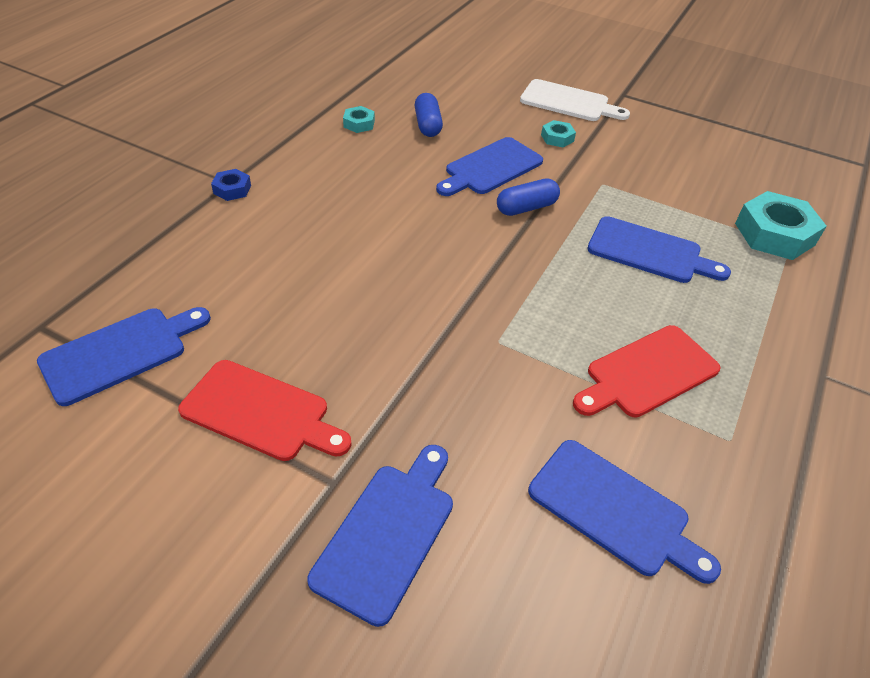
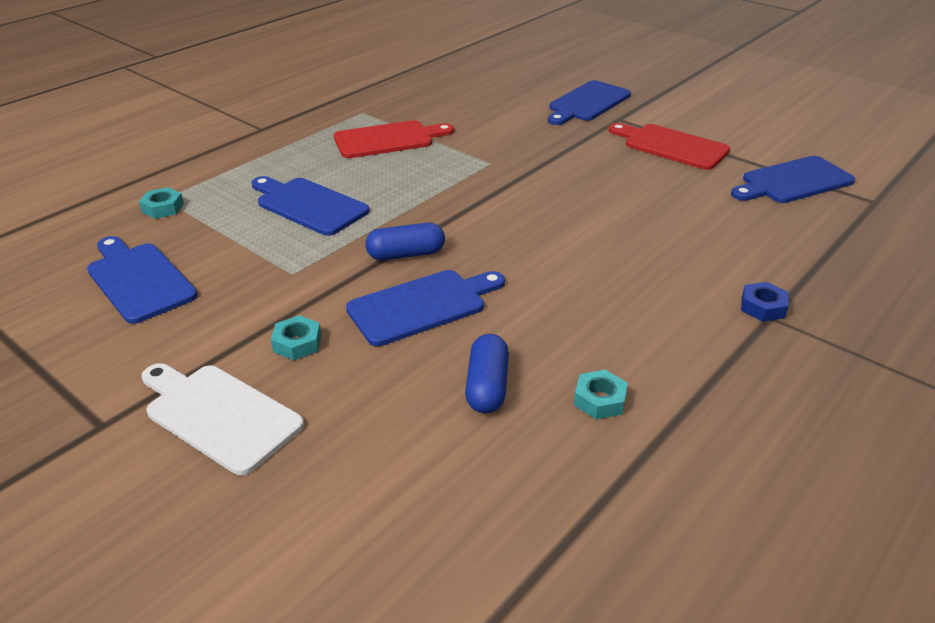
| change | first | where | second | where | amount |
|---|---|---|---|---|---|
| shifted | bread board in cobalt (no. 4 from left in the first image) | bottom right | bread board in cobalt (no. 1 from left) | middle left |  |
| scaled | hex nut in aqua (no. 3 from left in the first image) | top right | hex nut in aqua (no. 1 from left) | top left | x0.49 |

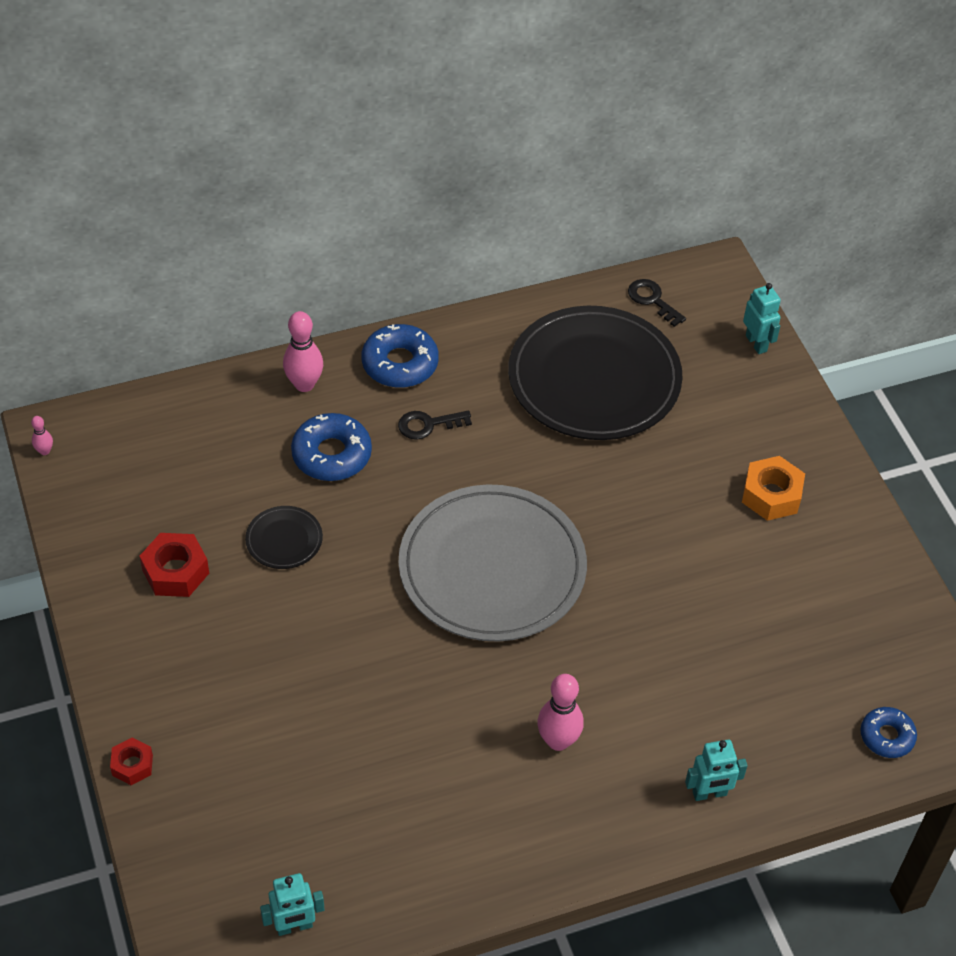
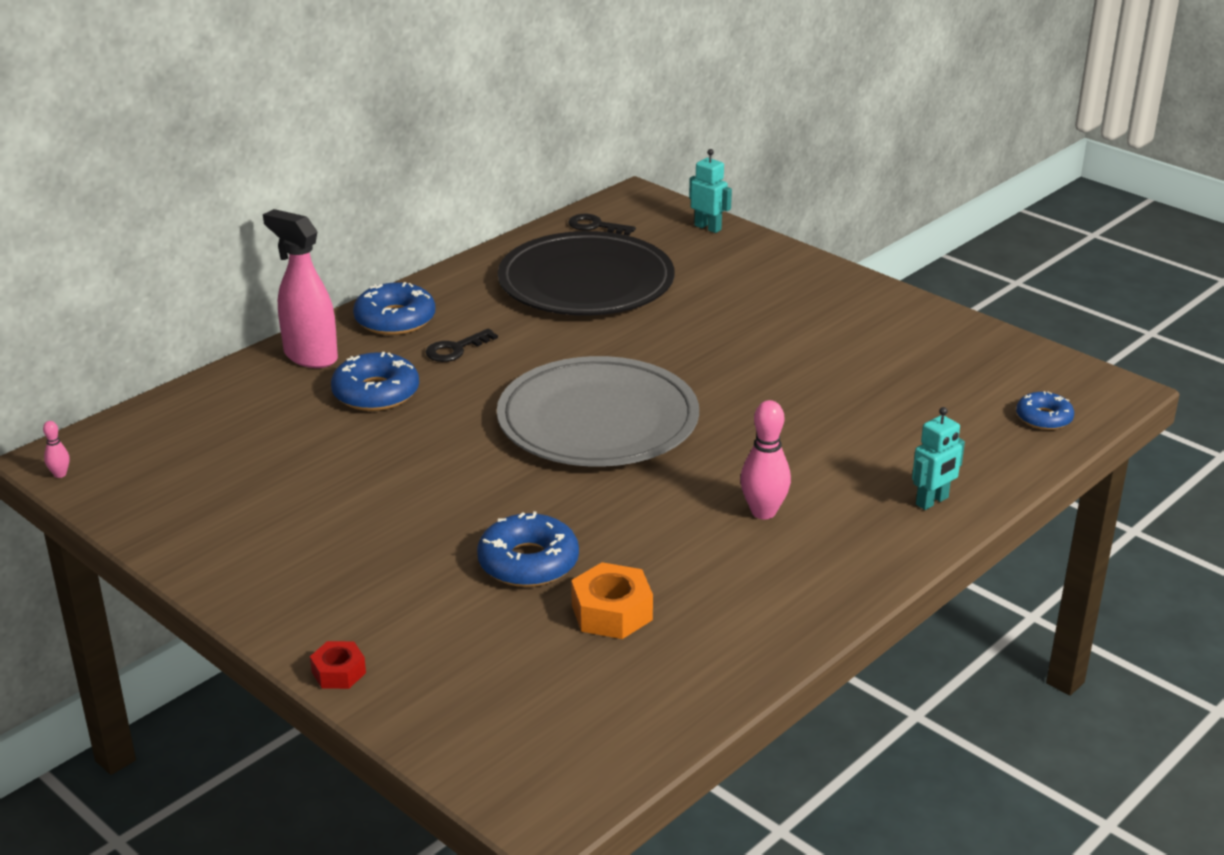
| change | first | where | second | where | amount |
|---|---|---|---|---|---|
| gone | hex nut in crimson (no. 2 from left) | middle left |  |  |  |
| gone | dinner plate in ebony (no. 1 from left) | middle left |  |  |  |
| gone | robot in aqua (no. 1 from left) | bottom left |  |  |  |
| new |  |  | doughnut in cobalt (no. 3 from left) | centre |  |
| shifted | hex nut in orange | middle right |  | bottom centre |  |
| swapped | bowling pin in rose-pink (no. 2 from left) | middle left | spray bottle in rose-pink | middle left |  |

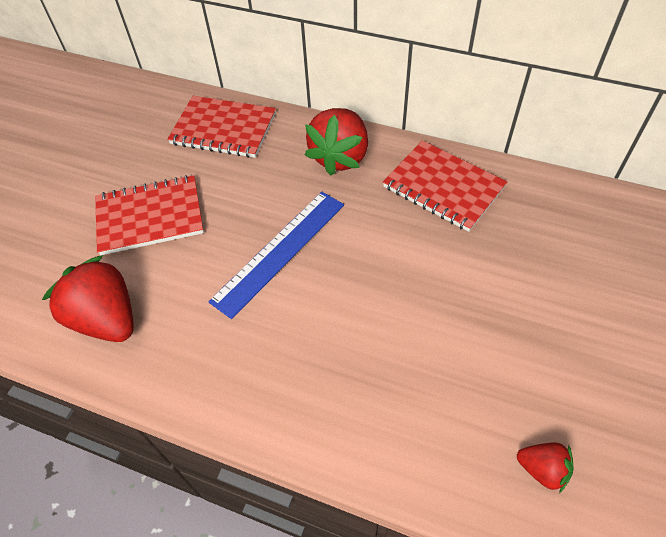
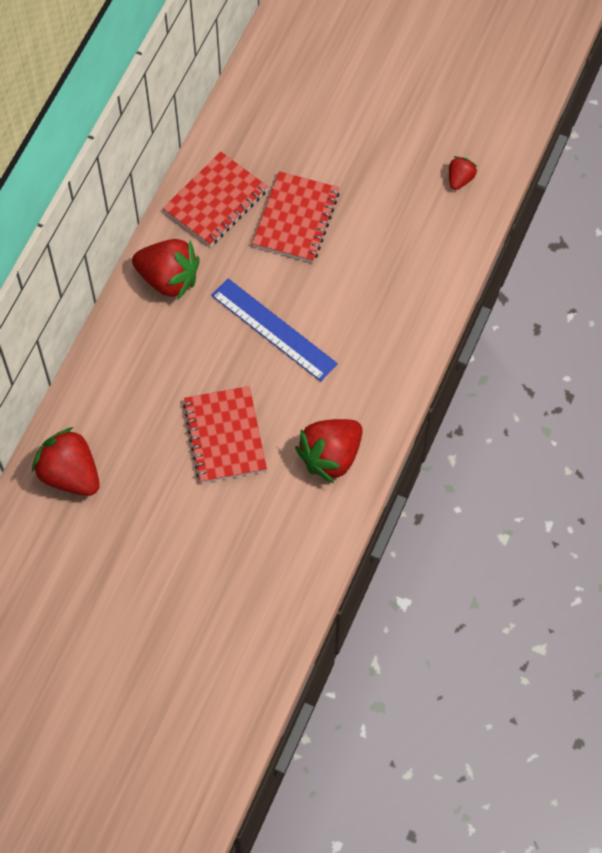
| change | first | where | second | where | amount |
|---|---|---|---|---|---|
| new |  |  | berry in crimson (no. 1 from left) | middle left |  |
| shifted | notebook in crimson (no. 2 from left in the first image) | top left | notebook in crimson (no. 3 from left) | top centre |  |

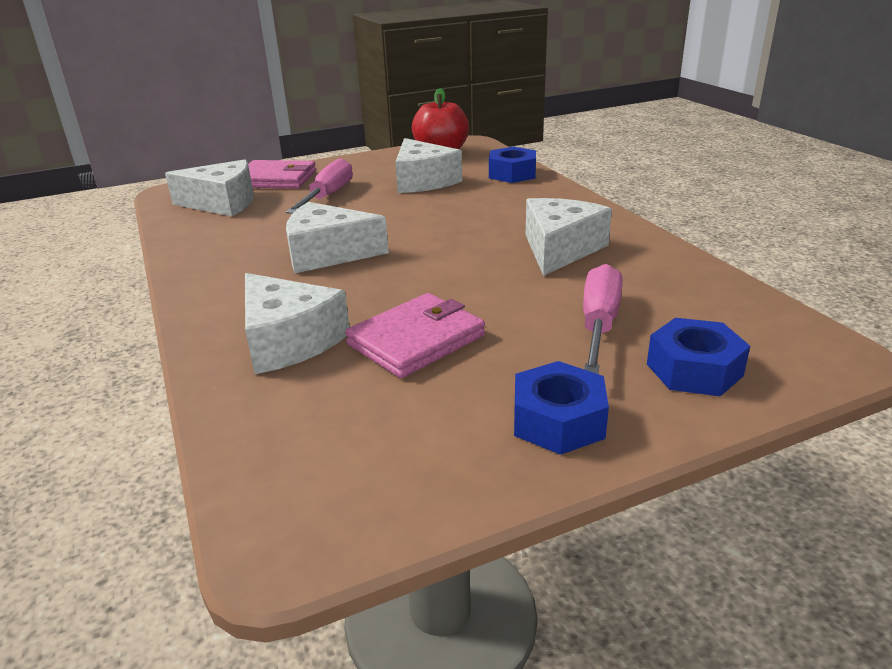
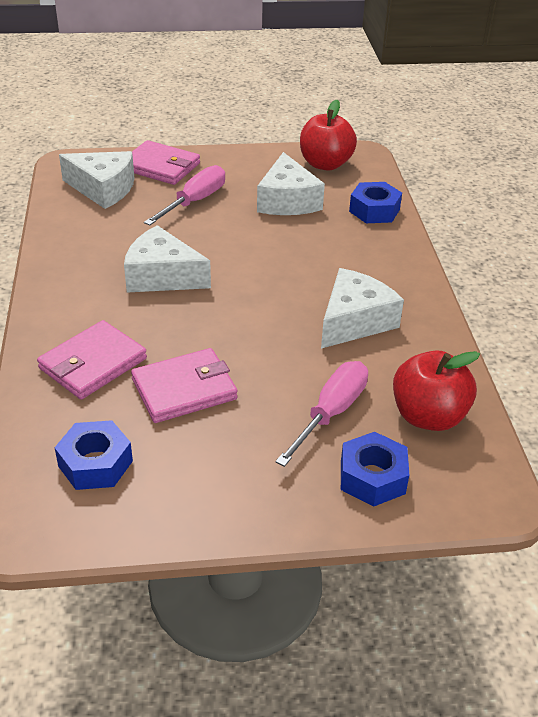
| change | first | where | second | where | amount |
|---|---|---|---|---|---|
| new |  |  | apple fruit in crimson (no. 2 from left) | middle right |  |
| shifted | hex nut in cobalt (no. 2 from left in the first image) | centre | hex nut in cobalt (no. 1 from left) | middle left |  |
| swapped | cheese in pure white (no. 2 from left) | middle left | wallet in rose-pink (no. 1 from left) | middle left |  |

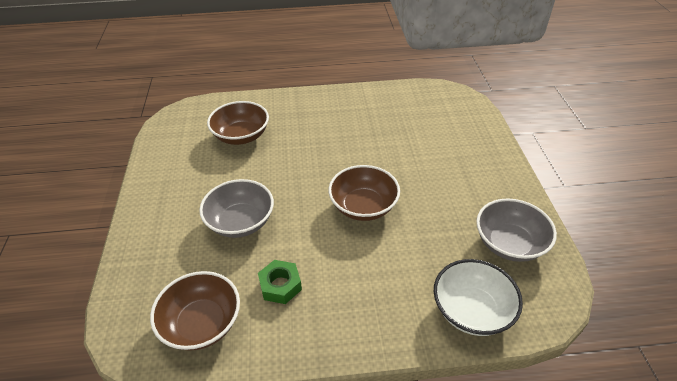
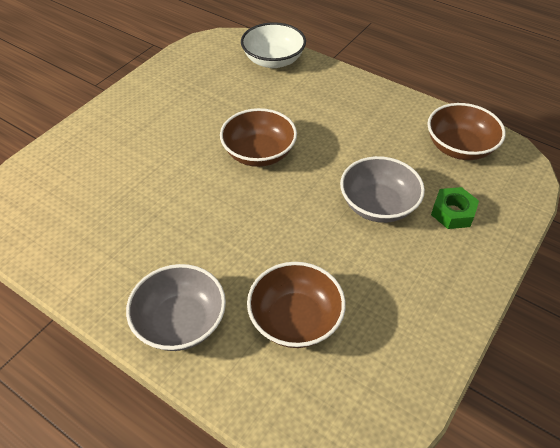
| change | first | where | second | where | amount |
|---|---|---|---|---|---|
| shifted | hex nut in green | bottom centre |  | middle right |  |
| shifted | deep dish in gray (no. 2 from left in the first image) | middle right | deep dish in gray (no. 1 from left) | bottom left |  |

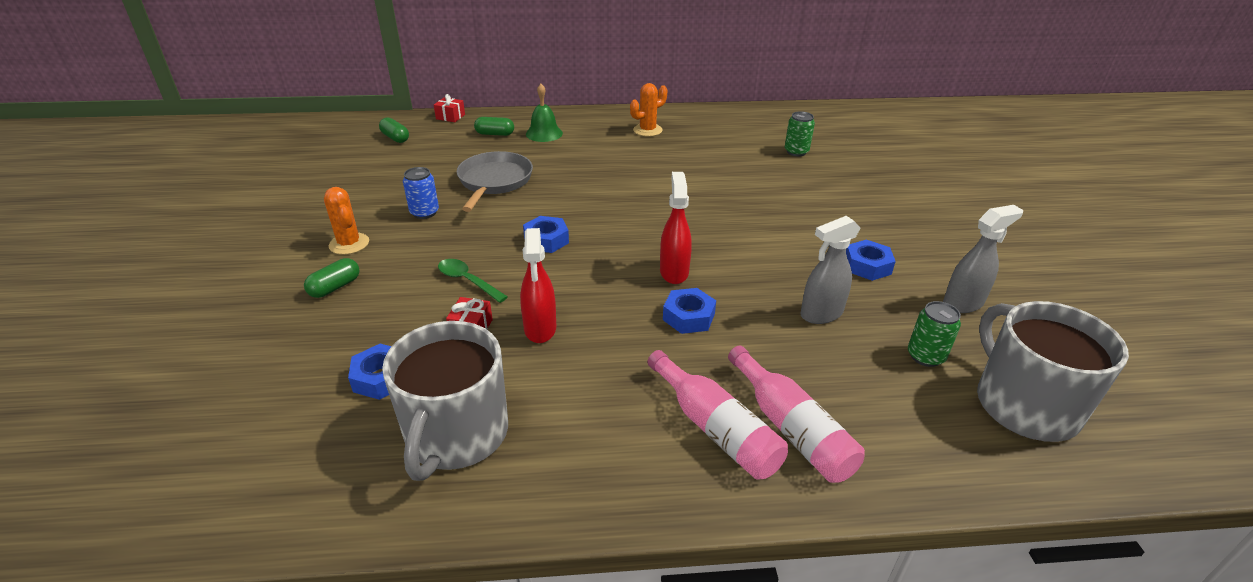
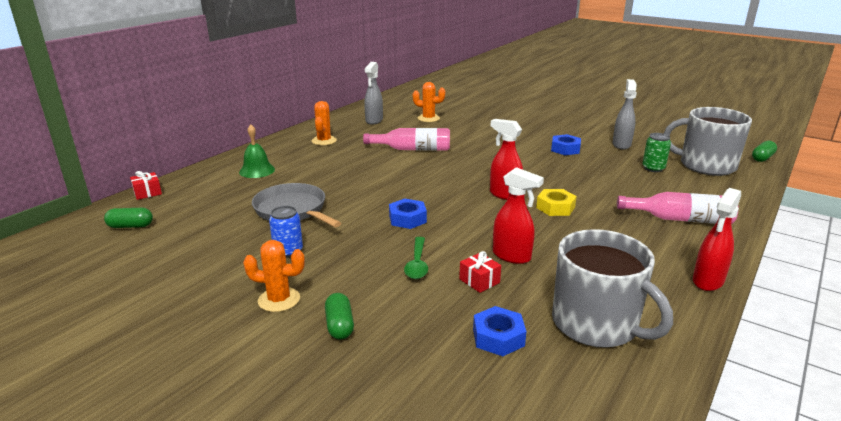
| change | first | where | second | where | amount |
|---|---|---|---|---|---|
| new |  |  | spray bottle in crimson (no. 3 from left) | middle right |  |
| shifted | pill shape in green (no. 3 from left) | top centre |  | middle right |  |
| shifted | bottle in rose-pink (no. 1 from left) | bottom centre |  | top centre |  |
| shifted | spray bottle in gray (no. 1 from left) | centre |  | top centre |  |
| swapped | can in green (no. 1 from left) | top centre | prickly plant in orange (no. 3 from left) | top centre |  |
| repainted | hex nut in cobalt (no. 3 from left) | centre | hex nut in golden | centre |  |
| rotated | teaspoon in green | centre |  | centre | 75 degrees counterclockwise |

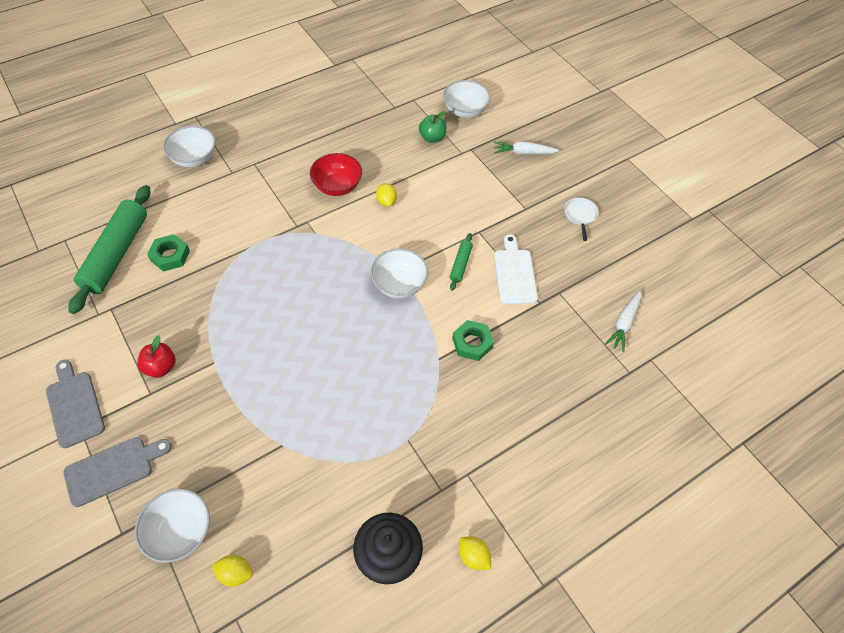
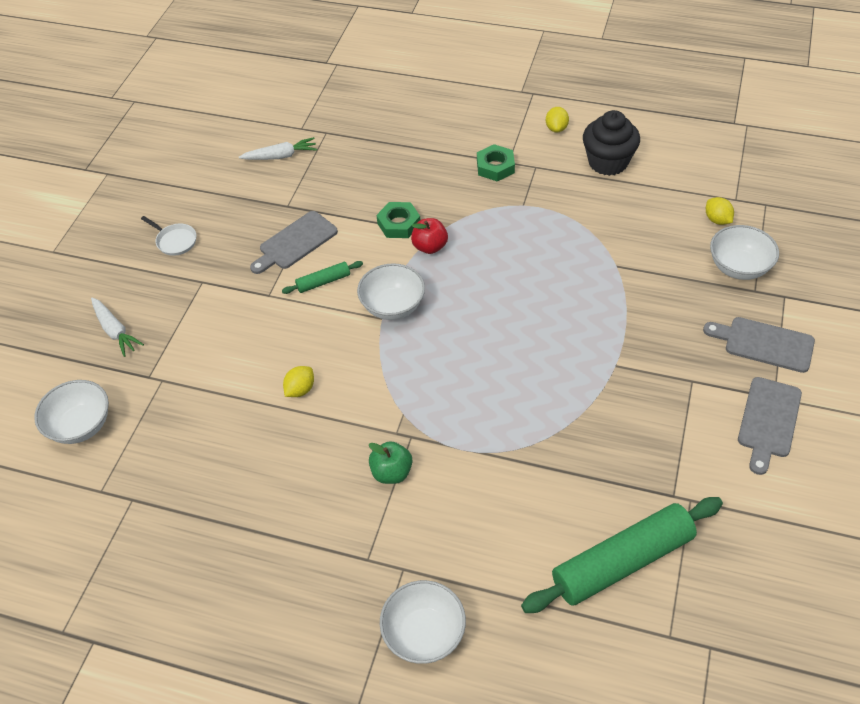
| change | first | where | second | where | amount |
|---|---|---|---|---|---|
| gone | deep dish in crimson | top centre |  |  |  |
| shifted | apple fruit in crimson | middle left |  | centre |  |
| shifted | hex nut in green (no. 1 from left in the first image) | middle left | hex nut in green (no. 2 from left) | top centre |  |
| shifted | apple fruit in green | top centre |  | centre |  |
| repainted | bread board in pure white | centre | bread board in gray (no. 1 from left) | centre |  |
| rotated | skillet in pure white | middle right |  | middle left | 105 degrees counterclockwise |

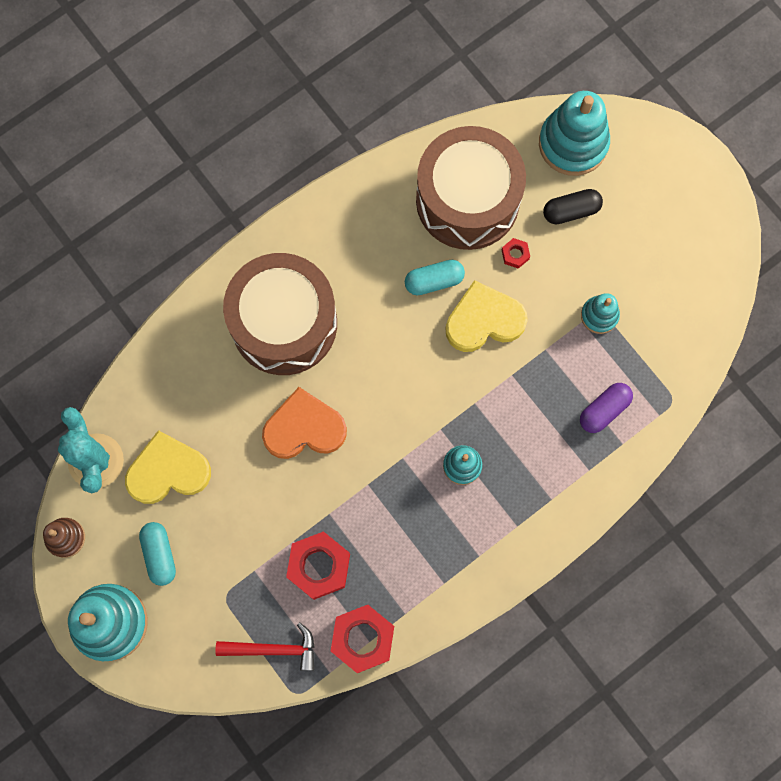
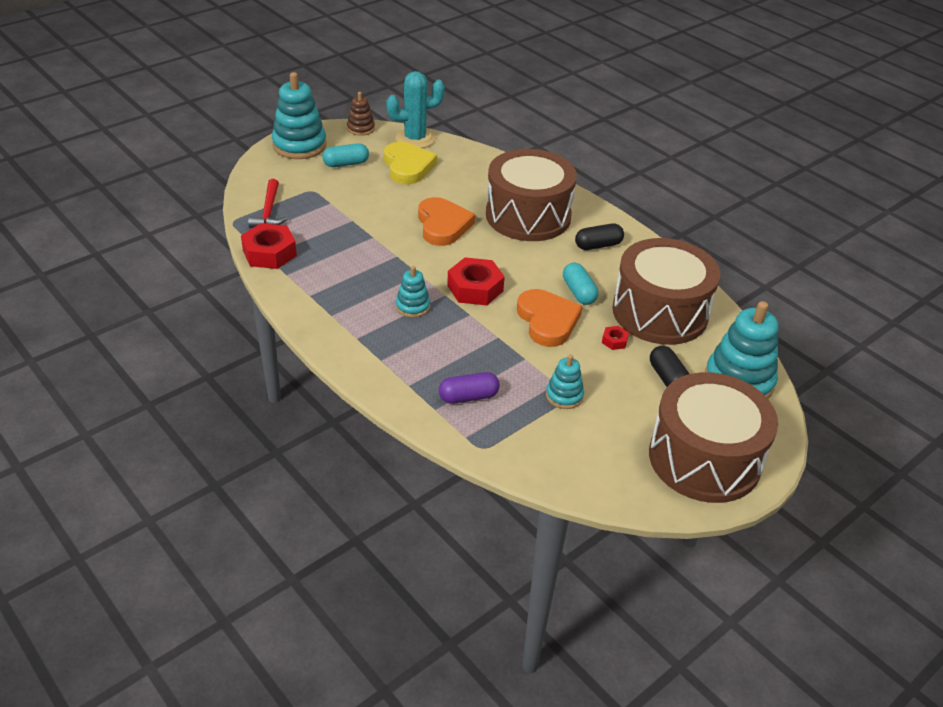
| change | first | where | second | where | amount |
|---|---|---|---|---|---|
| new |  |  | pill shape in ebony (no. 1 from left) | centre |  |
| new |  |  | toy drum in dark brown (no. 3 from left) | middle right |  |
| shifted | hex nut in crimson (no. 1 from left in the first image) | bottom centre | hex nut in crimson (no. 2 from left) | centre |  |
| repainted | love heart in golden (no. 2 from left) | centre | love heart in orange (no. 2 from left) | centre |  |
| rotated | pill shape in purple | middle right |  | centre | 60 degrees counterclockwise |

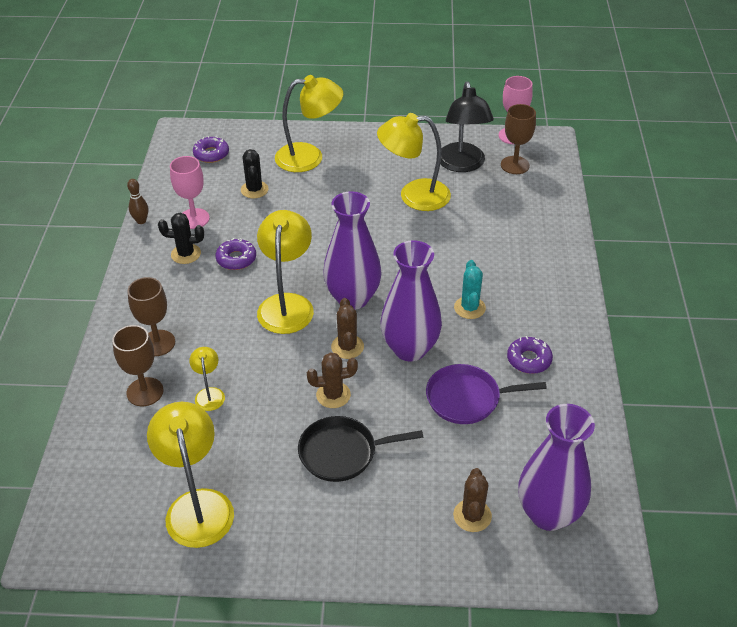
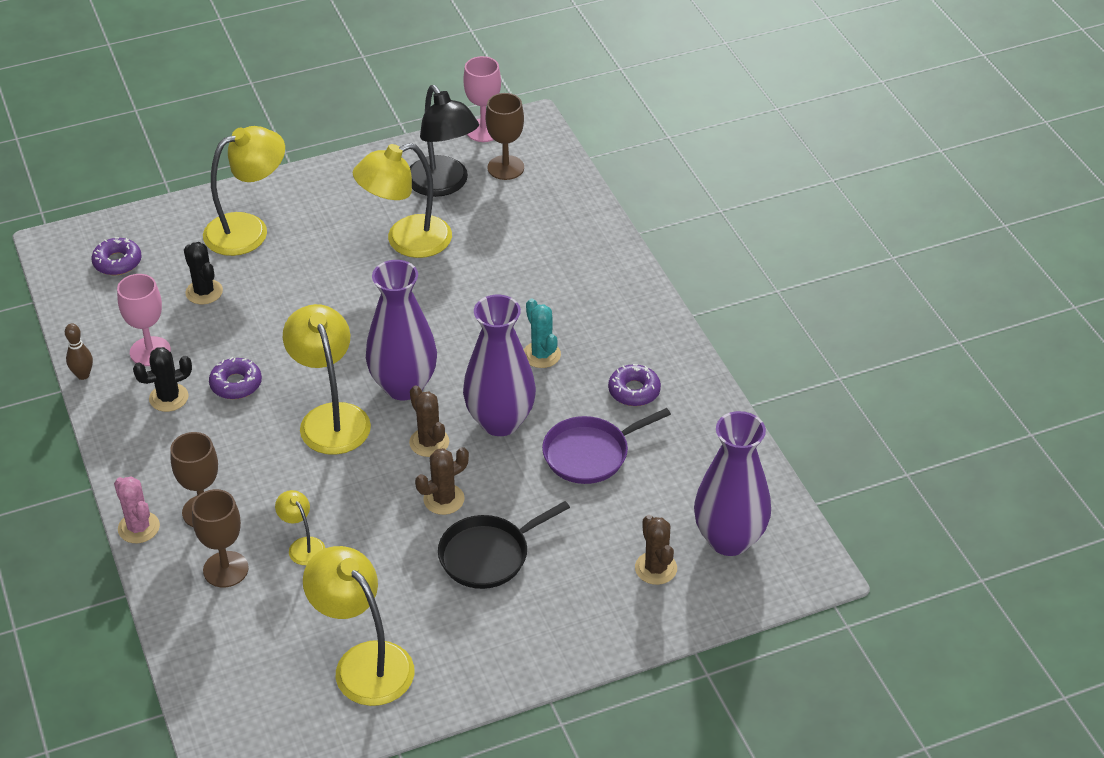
| change | first | where | second | where | amount |
|---|---|---|---|---|---|
| new |  |  | prickly plant in rose-pink | bottom left |  |

